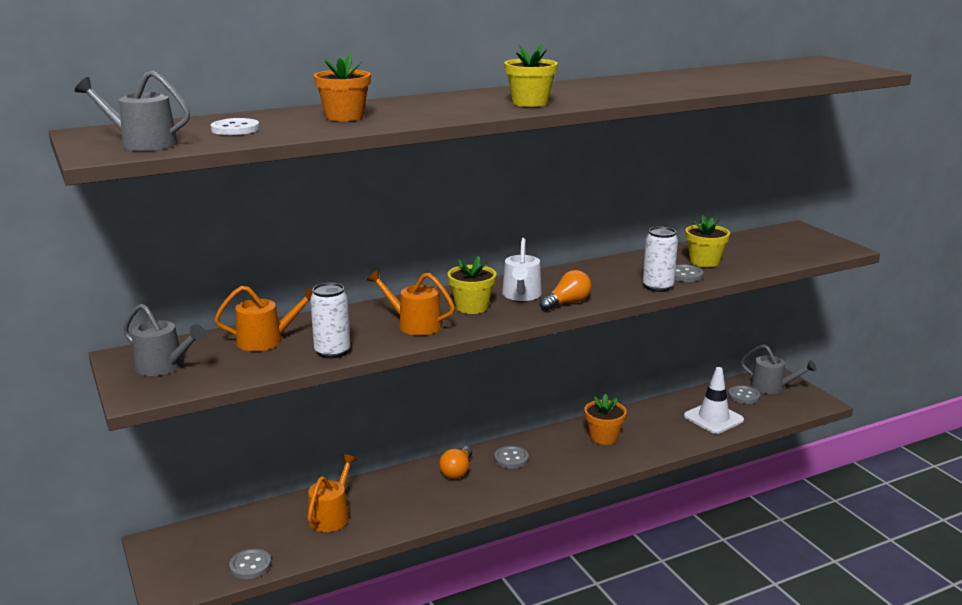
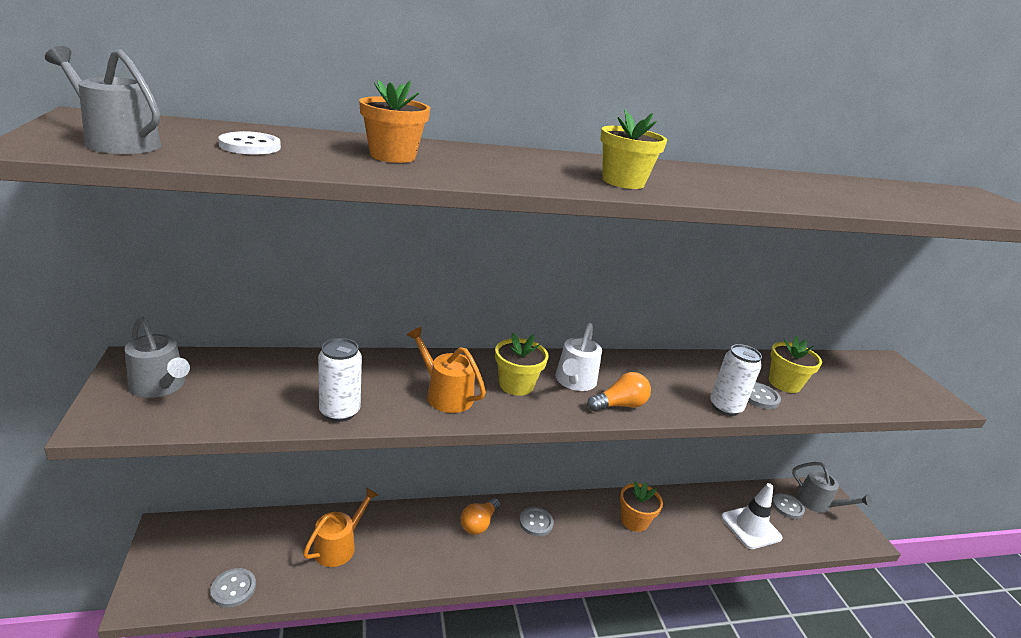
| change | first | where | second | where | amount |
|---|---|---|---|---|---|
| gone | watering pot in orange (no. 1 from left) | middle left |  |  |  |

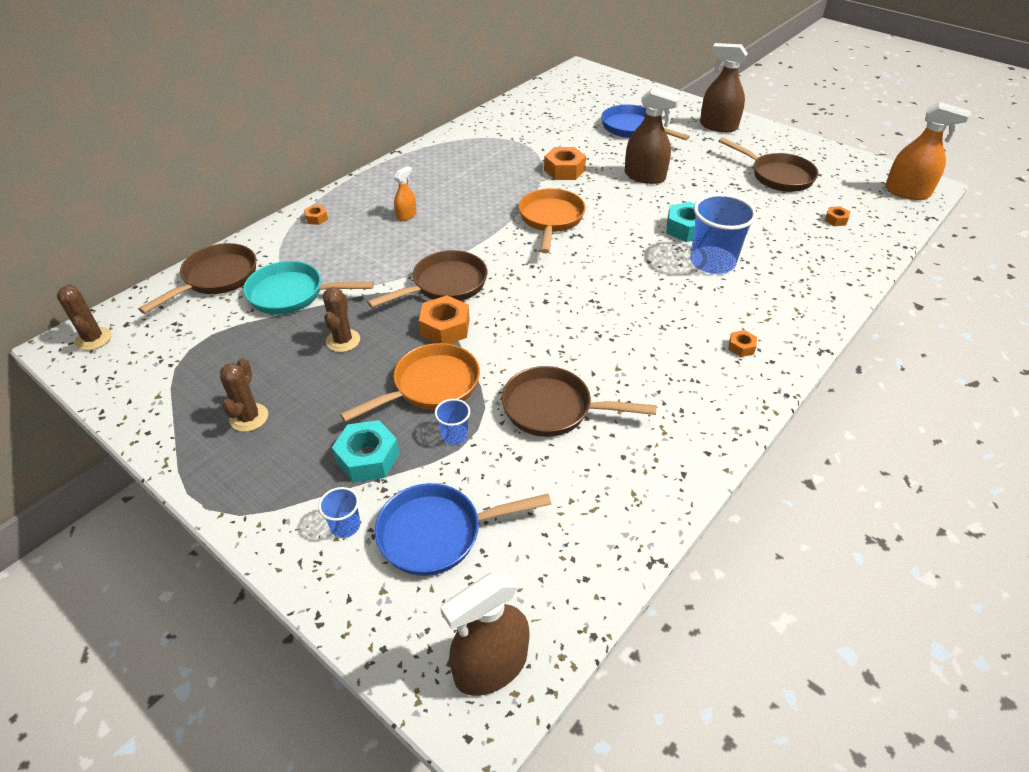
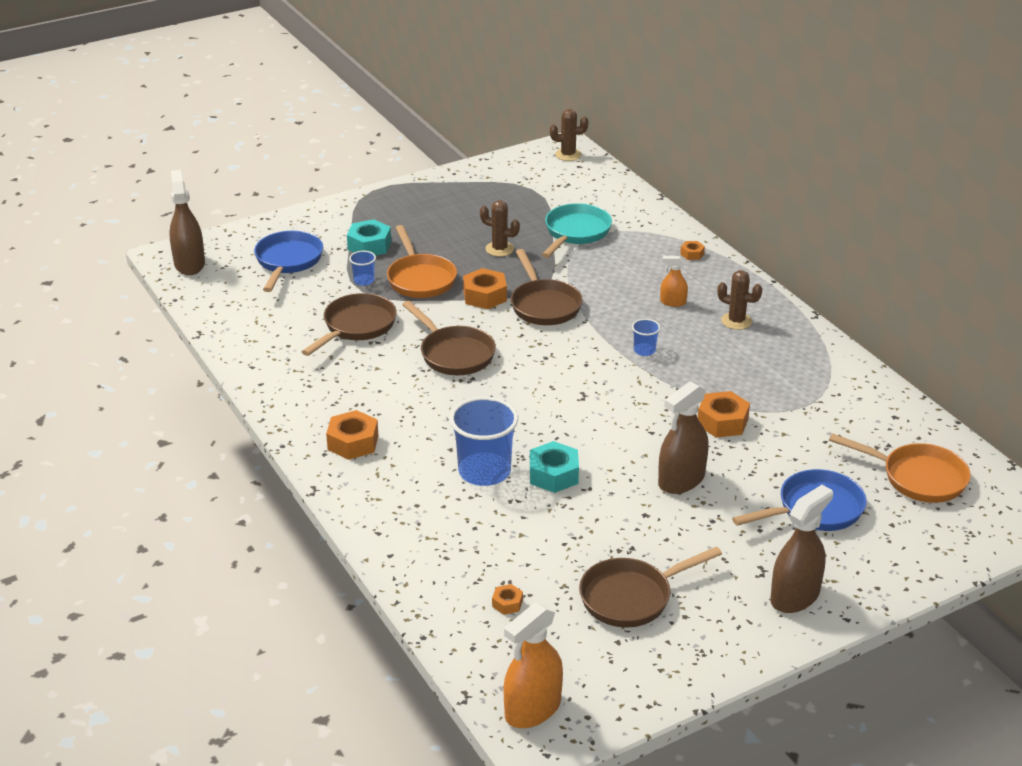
| change | first | where | second | where | amount |
|---|---|---|---|---|---|
| shifted | skillet in dark brown (no. 1 from left in the first image) | middle left | skillet in dark brown (no. 2 from left) | centre |  |
| shifted | prickly plant in dark brown (no. 2 from left in the first image) | middle left | prickly plant in dark brown (no. 3 from left) | middle right |  |
| shifted | cup in cobalt (no. 1 from left in the first image) | middle left | cup in cobalt (no. 3 from left) | centre |  |
| shifted | skillet in orange (no. 2 from left) | top centre |  | middle right |  |
| rotated | spray bottle in orange (no. 1 from left in the first image) | top centre | spray bottle in orange (no. 2 from left) | centre | 135 degrees clockwise |
| scaled | hex nut in orange (no. 4 from left in the first image) | middle right | hex nut in orange (no. 1 from left) | centre | x1.90 |

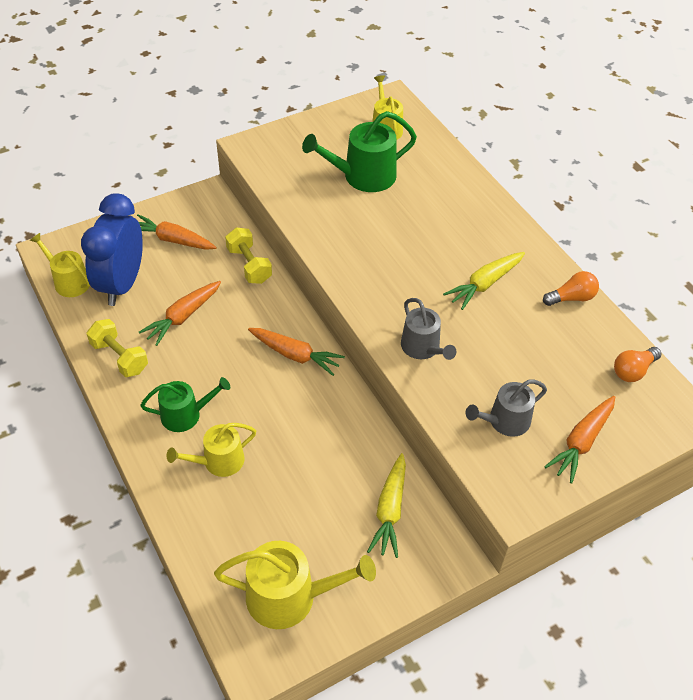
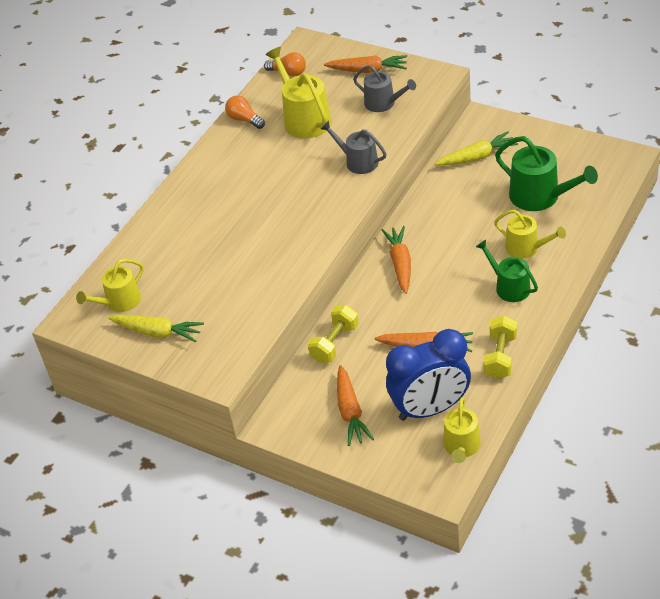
| change | first | where | second | where | amount |
|---|---|---|---|---|---|
| shifted | watering pot in golden (no. 3 from left in the first image) | bottom centre | watering pot in golden (no. 2 from left) | top centre |  |
| shifted | watering pot in green (no. 2 from left) | top centre |  | top right |  |
| shifted | carrot in golden (no. 2 from left in the first image) | middle right | carrot in golden (no. 1 from left) | middle left |  |
| rotated | watering pot in gray (no. 1 from left) | centre |  | top centre | 90 degrees counterclockwise |

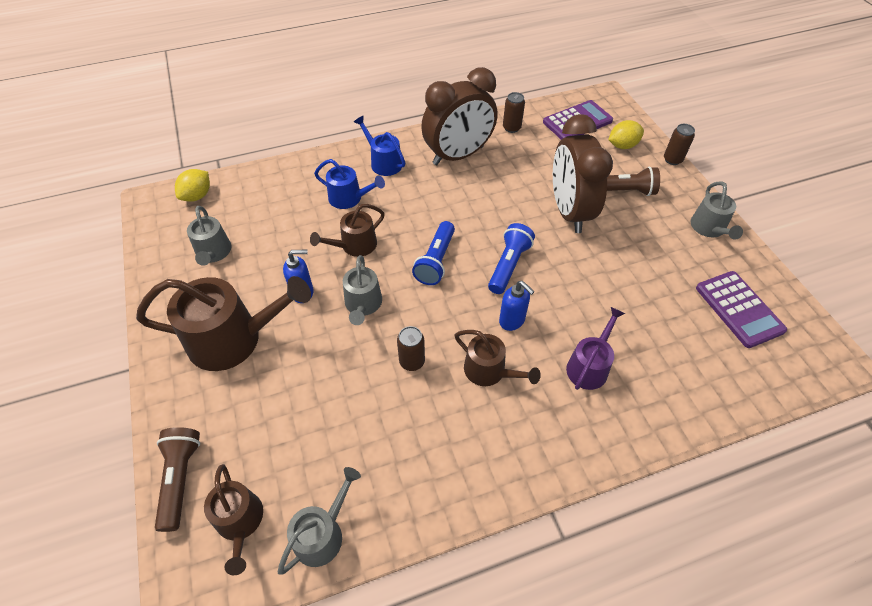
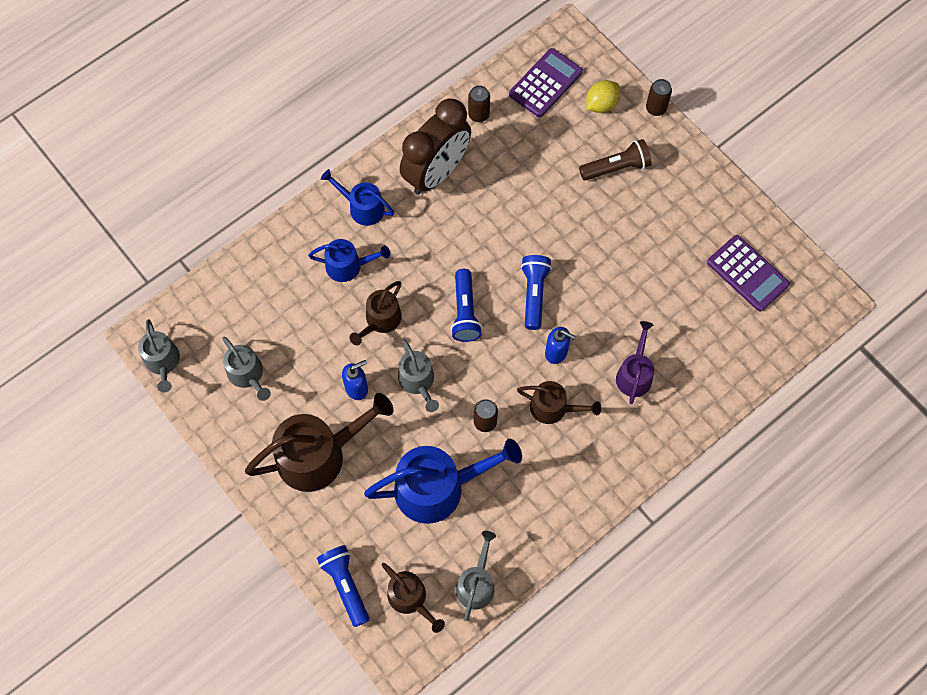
| change | first | where | second | where | amount |
|---|---|---|---|---|---|
| gone | citrus fruit in golden (no. 1 from left) | top left |  |  |  |
| gone | alarm clock in dark brown (no. 2 from left) | top right |  |  |  |
| new |  |  | watering pot in cobalt (no. 3 from left) | bottom centre |  |
| shifted | watering pot in gray (no. 4 from left in the first image) | middle right | watering pot in gray (no. 1 from left) | middle left |  |
| repainted | pocket torch in dark brown (no. 1 from left) | bottom left | pocket torch in cobalt (no. 1 from left) | bottom centre |  |

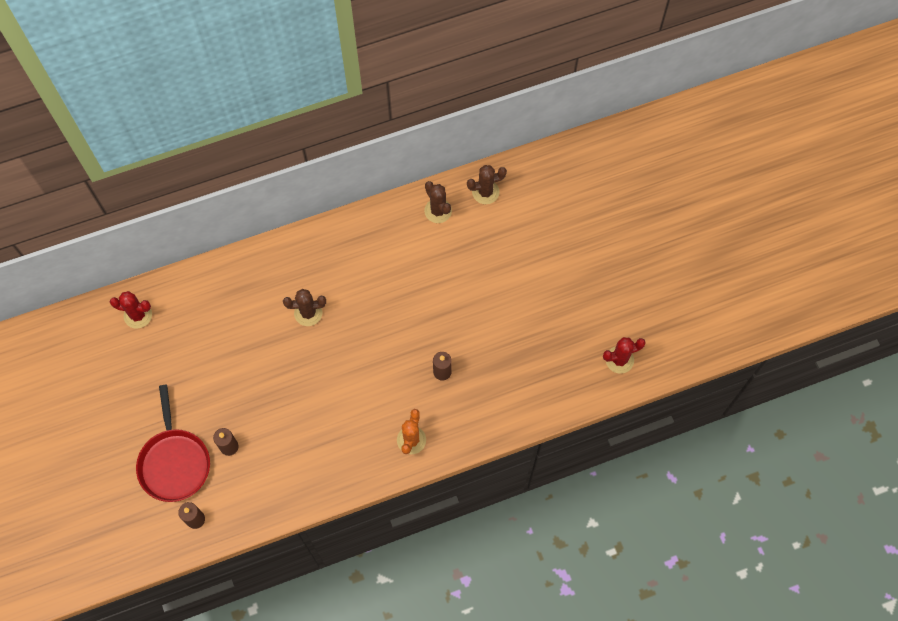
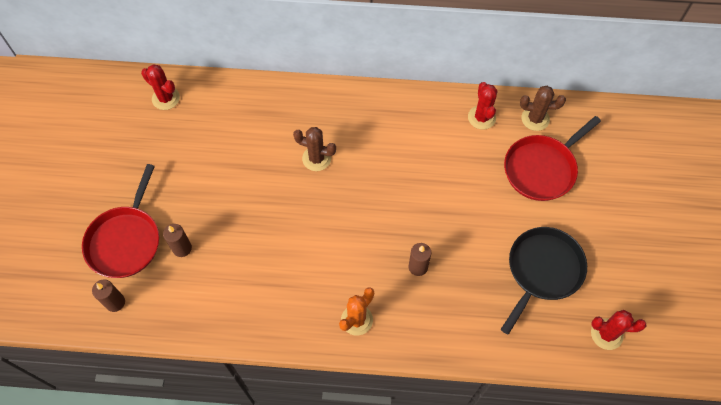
| change | first | where | second | where | amount |
|---|---|---|---|---|---|
| new |  |  | skillet in ebony | bottom right |  |
| new |  |  | skillet in crimson (no. 2 from left) | middle right |  |
| repainted | prickly plant in dark brown (no. 2 from left) | top centre | prickly plant in crimson (no. 2 from left) | top right |  |

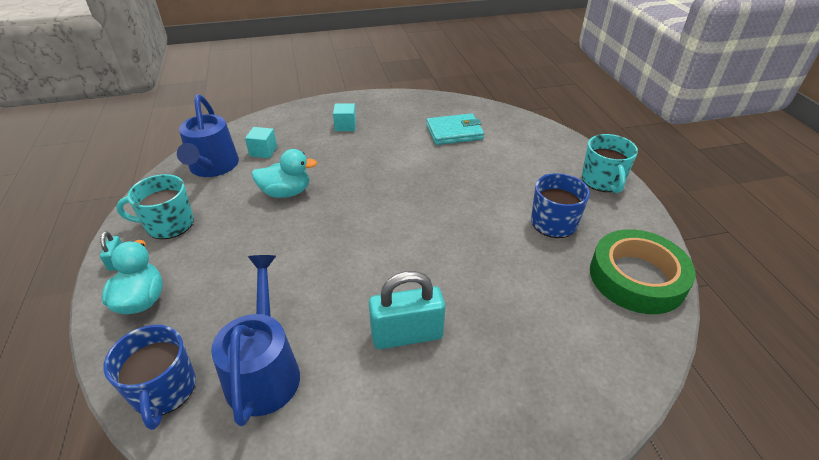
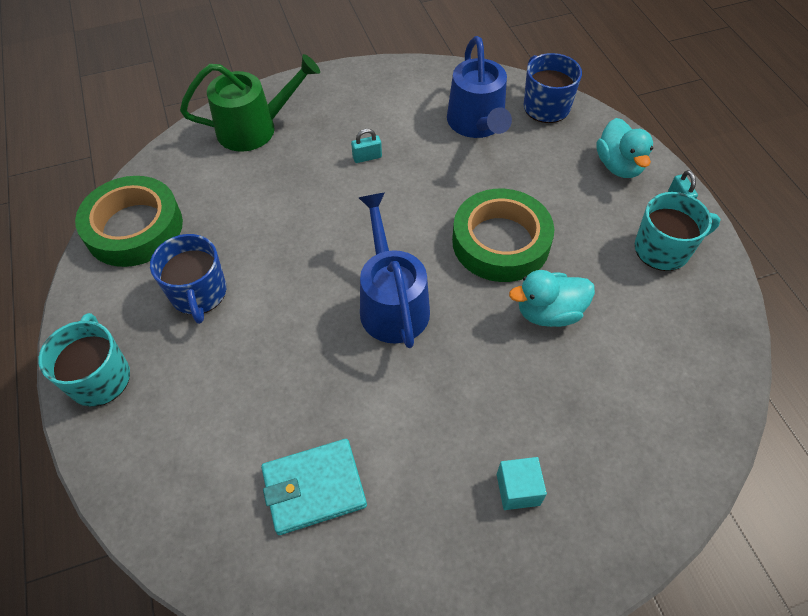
| change | first | where | second | where | amount |
|---|---|---|---|---|---|
| gone | solid cube in aqua (no. 1 from left) | top left |  |  |  |
| new |  |  | watering pot in green | top left |  |
| new |  |  | tape in green (no. 2 from left) | centre |  |
| shifted | watering pot in cobalt (no. 1 from left) | top left |  | centre |  |
| scaled | lock in aqua (no. 2 from left in the first image) | bottom centre | lock in aqua (no. 1 from left) | top centre | x0.47 |

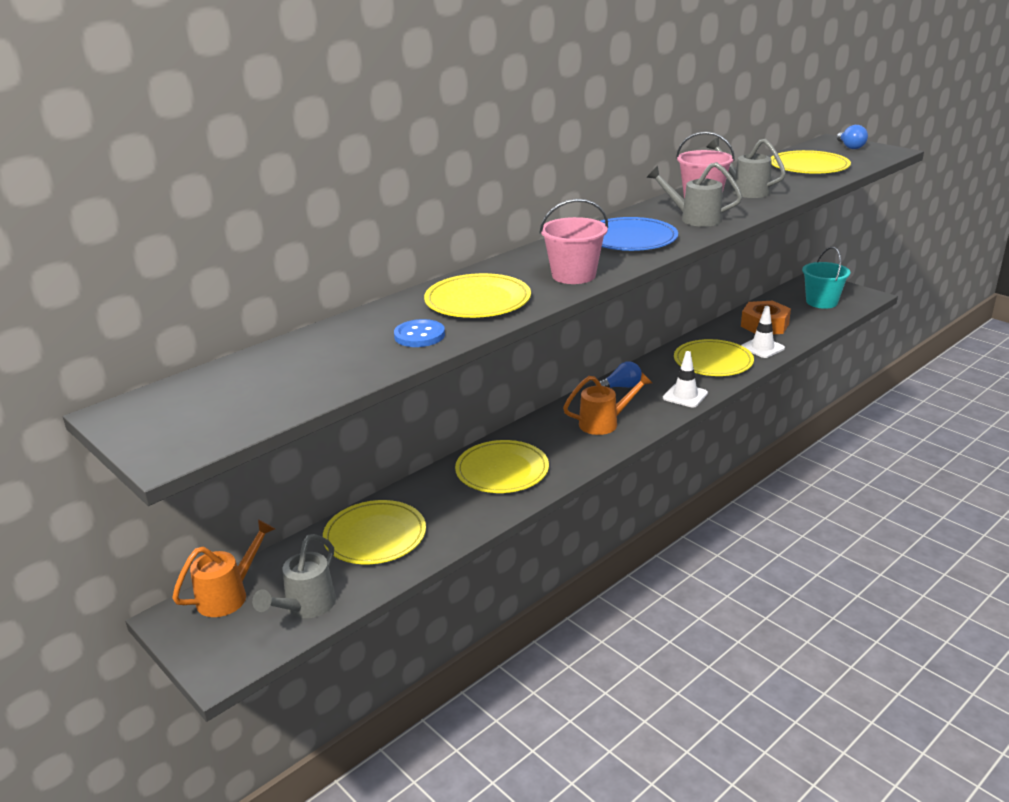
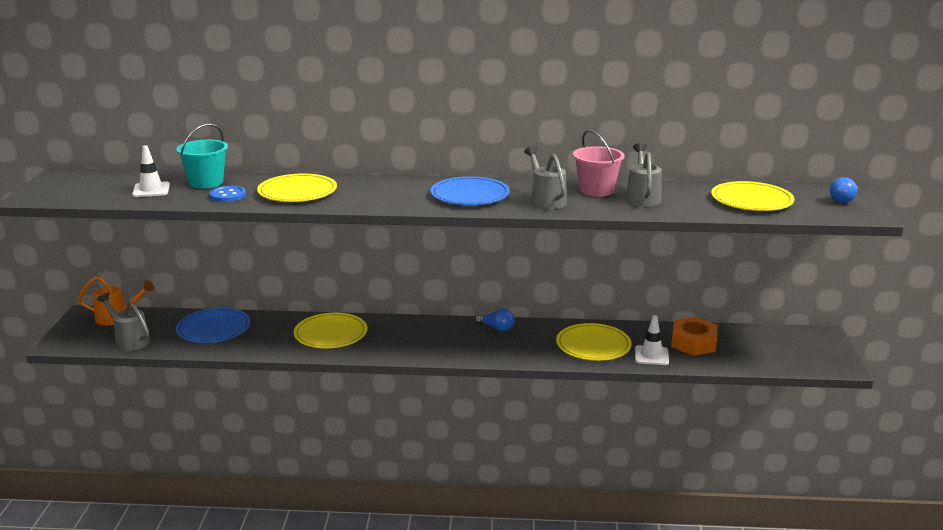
| change | first | where | second | where | amount |
|---|---|---|---|---|---|
| gone | sand bucket in rose-pink (no. 1 from left) | top centre |  |  |  |
| gone | watering pot in orange (no. 2 from left) | centre |  |  |  |
| shifted | safety cone in pure white (no. 1 from left) | middle right |  | top left |  |
| shifted | sand bucket in aqua | middle right |  | top left |  |
| repainted | dinner plate in golden (no. 1 from left) | centre | dinner plate in cobalt (no. 1 from left) | middle left |  |
| rotated | watering pot in gray (no. 1 from left) | bottom left |  | middle left | 60 degrees clockwise |

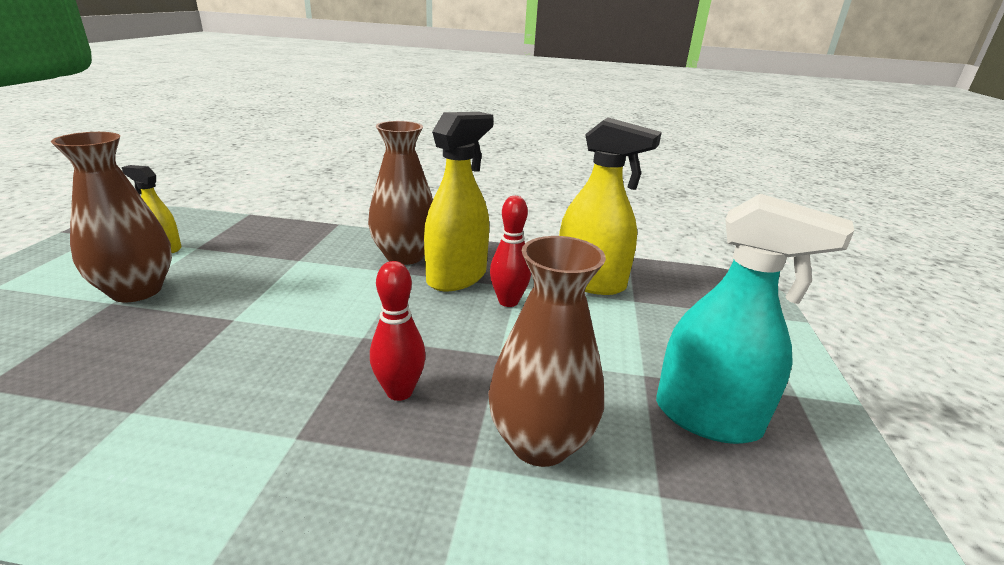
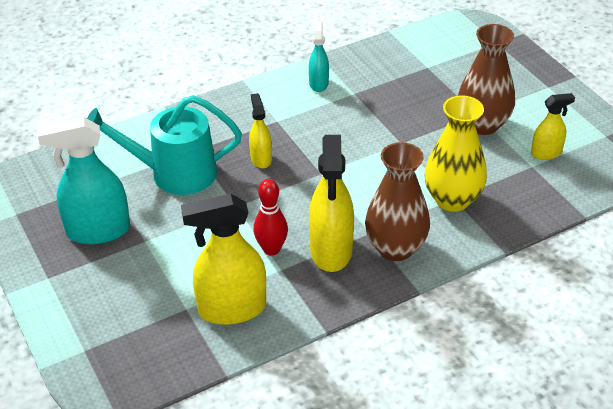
| change | first | where | second | where | amount |
|---|---|---|---|---|---|
| new |  |  | spray bottle in aqua (no. 2 from left) | top centre |  |
| new |  |  | vase in golden | middle right |  |
| swapped | bowling pin in crimson (no. 1 from left) | centre | spray bottle in golden (no. 2 from left) | top centre |  |
| swapped | vase in dark brown (no. 3 from left) | centre | watering pot in aqua | middle left |  |

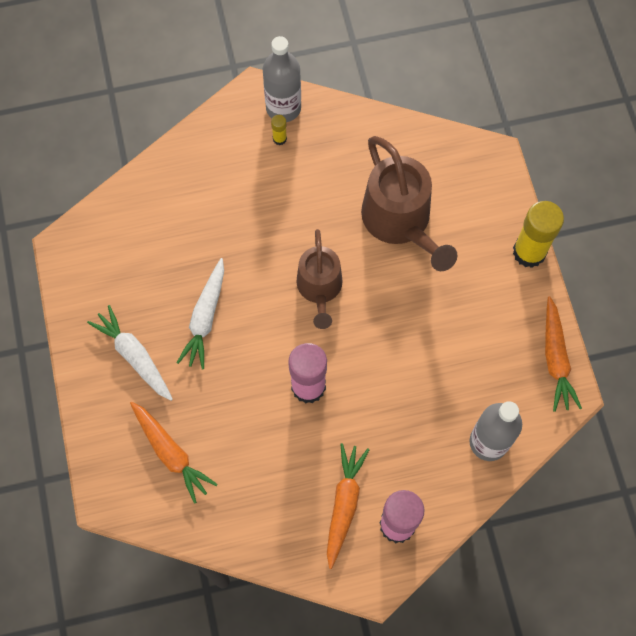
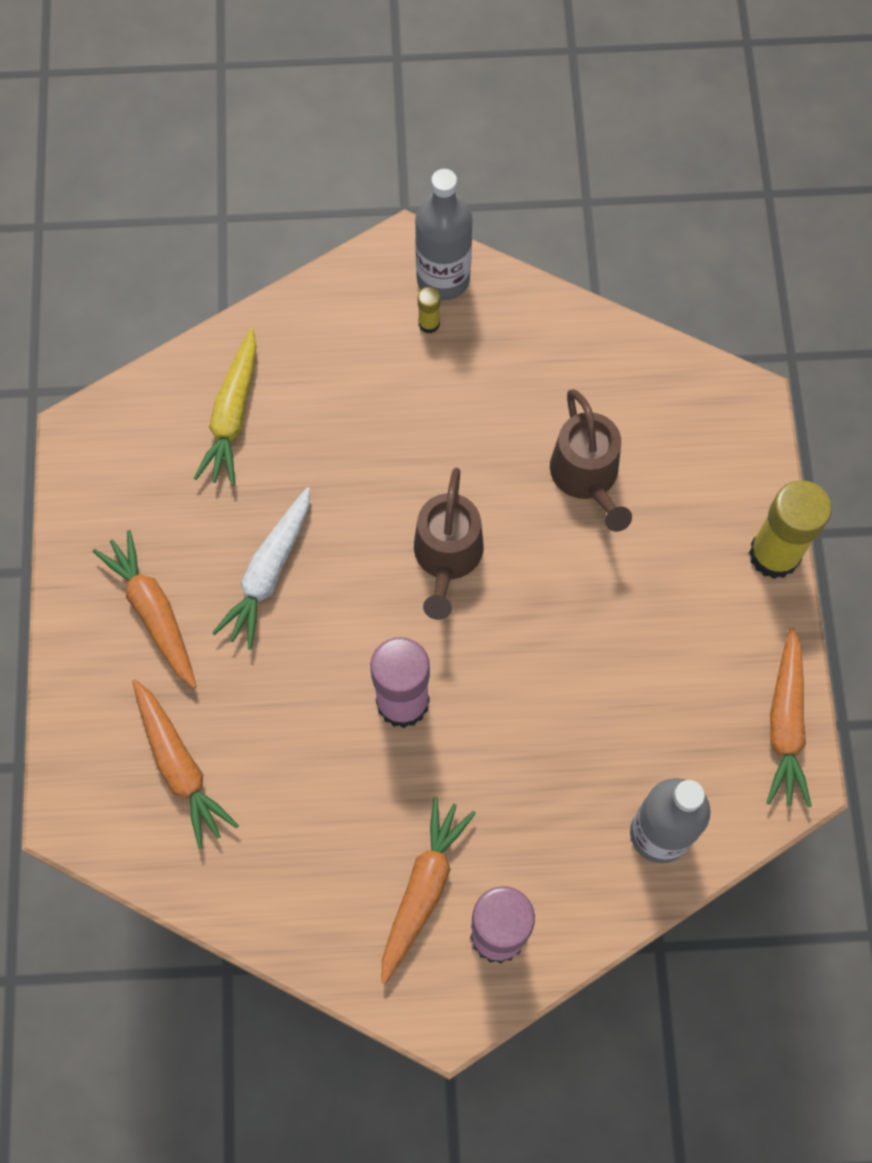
| change | first | where | second | where | amount |
|---|---|---|---|---|---|
| new |  |  | carrot in golden | middle left |  |
| repainted | carrot in pure white (no. 1 from left) | middle left | carrot in orange (no. 1 from left) | middle left |  |
| scaled | watering pot in dark brown (no. 2 from left) | top centre |  | middle right | x0.66 |

